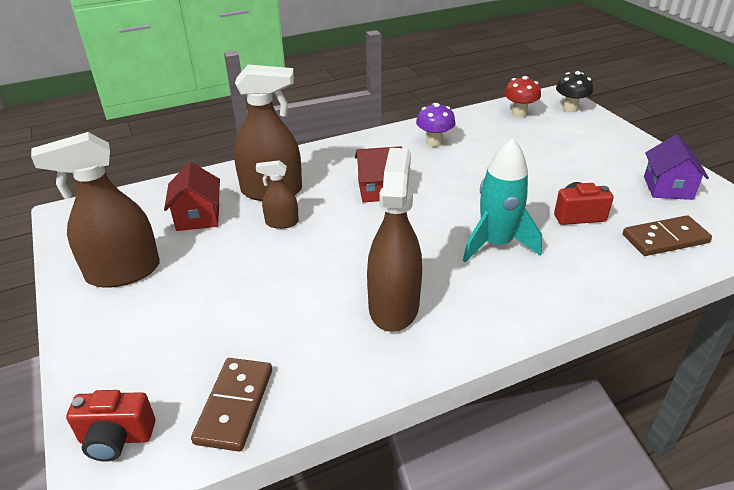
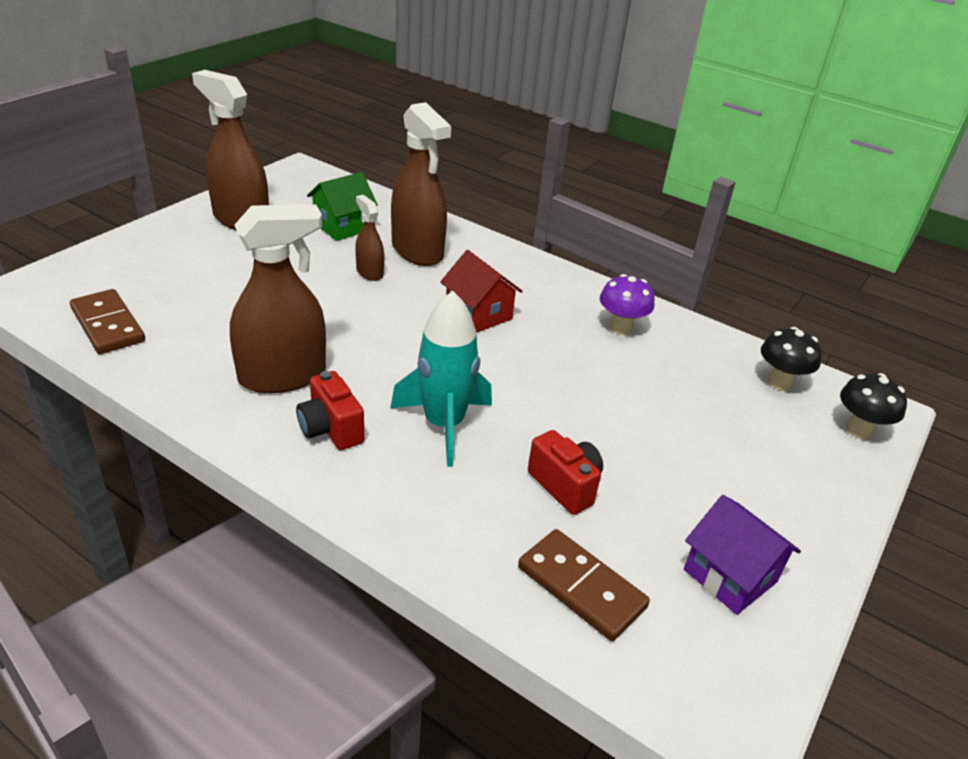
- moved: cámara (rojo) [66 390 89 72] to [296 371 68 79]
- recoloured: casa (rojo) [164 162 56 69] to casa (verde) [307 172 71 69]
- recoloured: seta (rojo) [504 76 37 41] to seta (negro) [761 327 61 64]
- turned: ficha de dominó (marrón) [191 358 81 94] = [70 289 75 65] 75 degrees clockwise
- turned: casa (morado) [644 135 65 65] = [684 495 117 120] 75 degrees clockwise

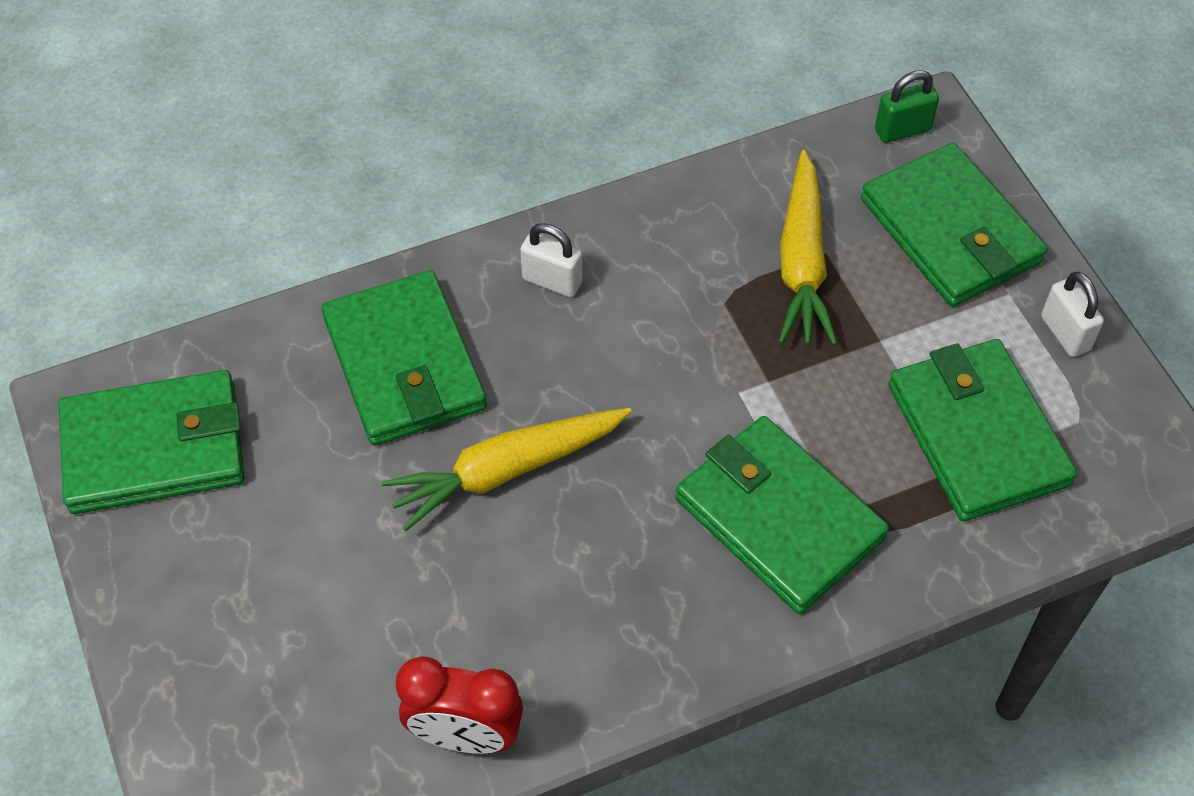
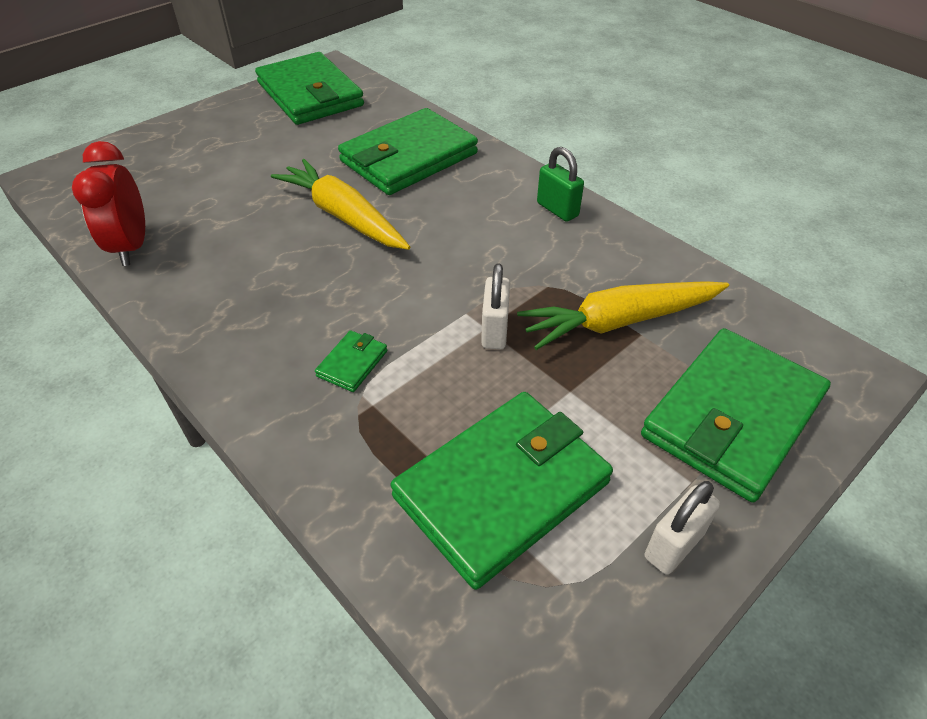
- moved: candado (blanco) [520 223 62 74] to [481 263 29 86]
- moved: candado (verde) [875 70 64 73] to [537 147 47 75]
- resized: cartera (verde) [675 416 214 198] = [315 330 72 62] x0.41

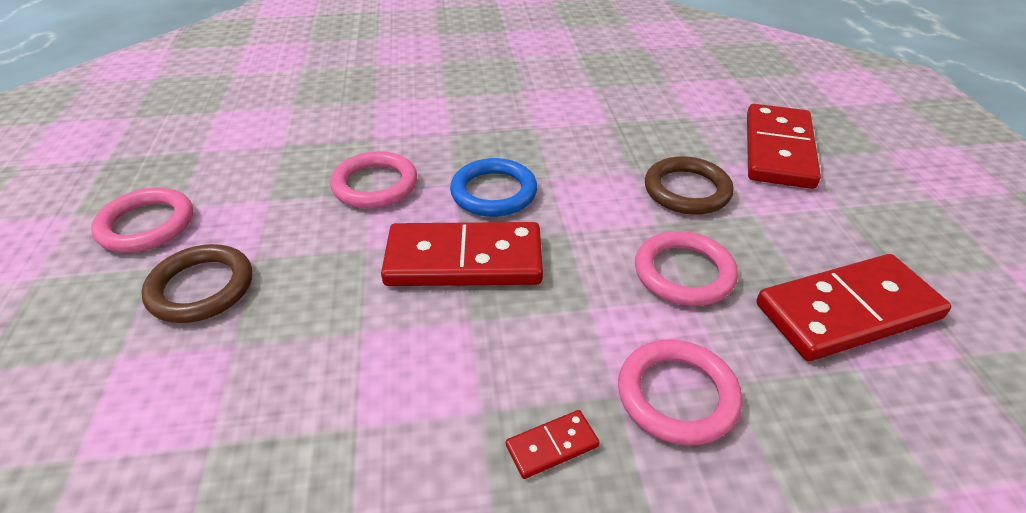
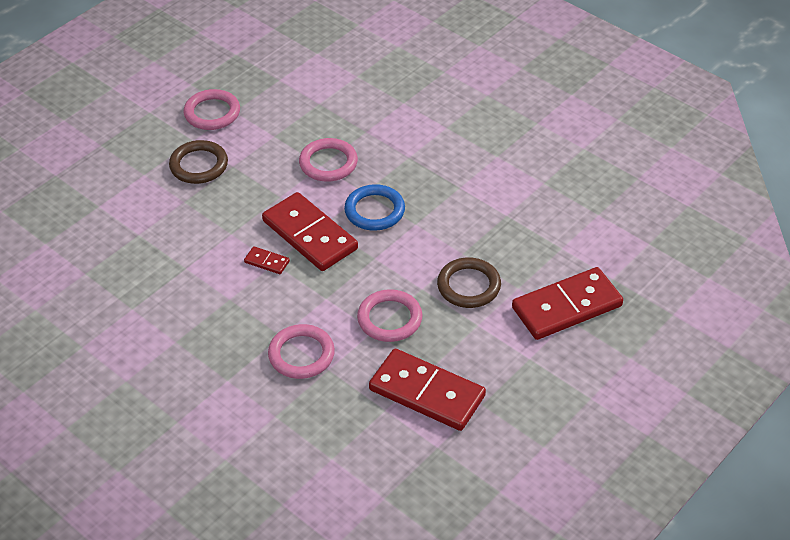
- moved: ficha de dominó (rojo) [506 410 94 69] to [244 246 46 28]

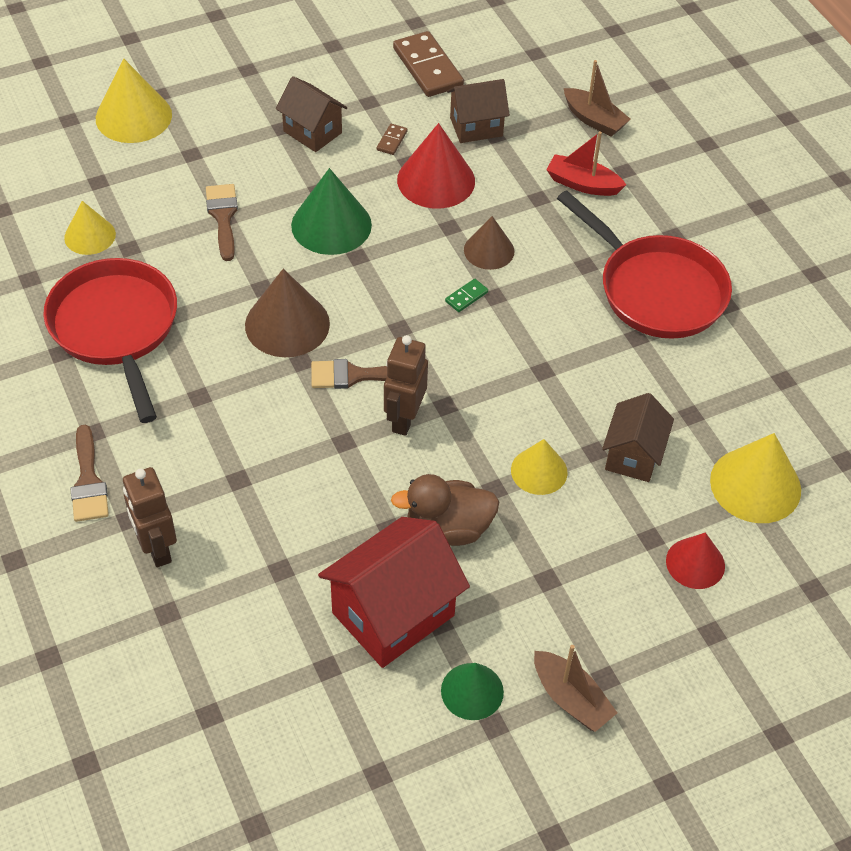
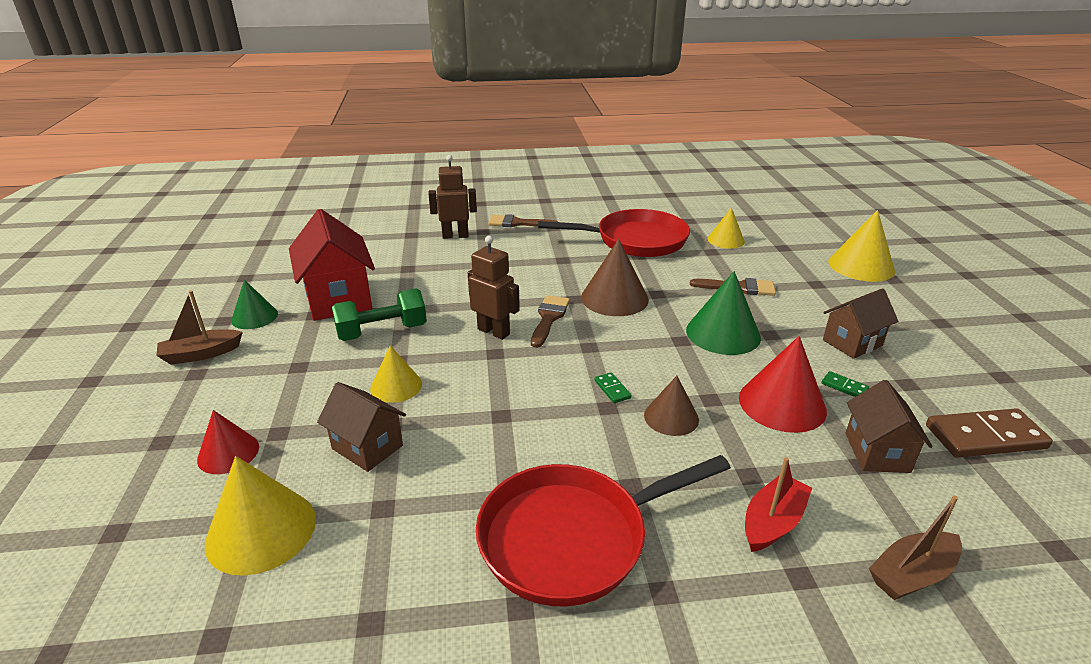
- replaced: pato (marrón) [391 474 108 72] to mancuerna (verde) [332 289 95 52]
- recoloured: ficha de dominó (marrón) [377 124 31 31] to ficha de dominó (verde) [821 371 48 26]

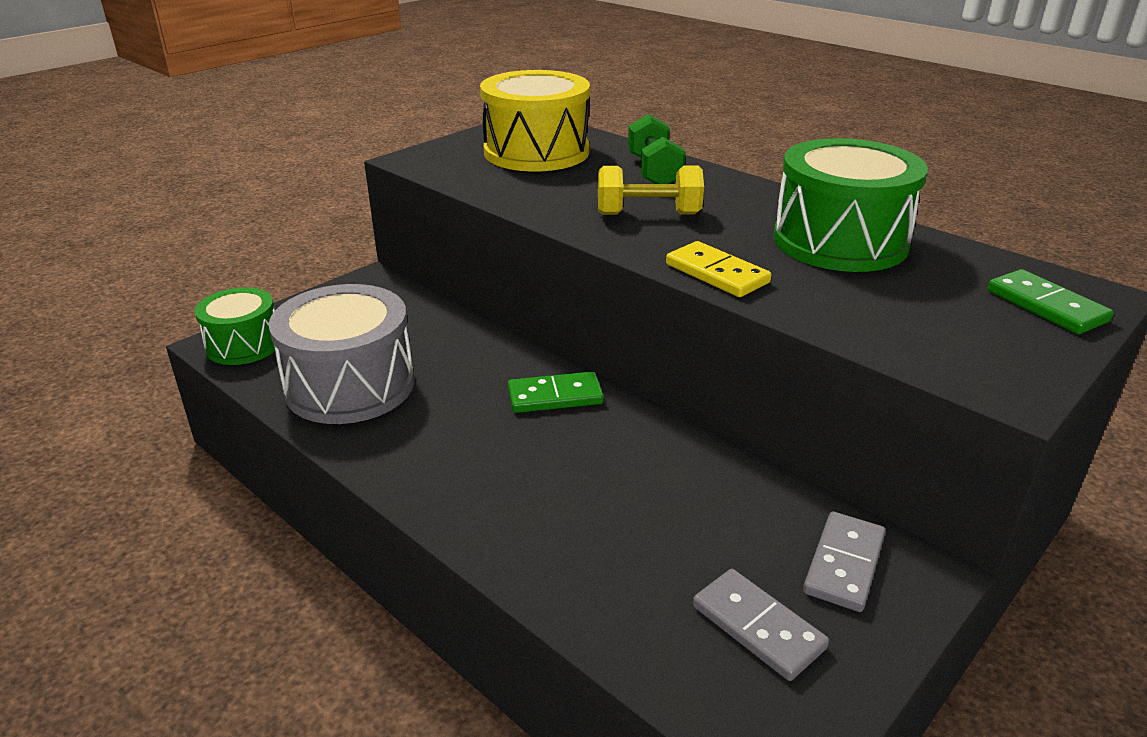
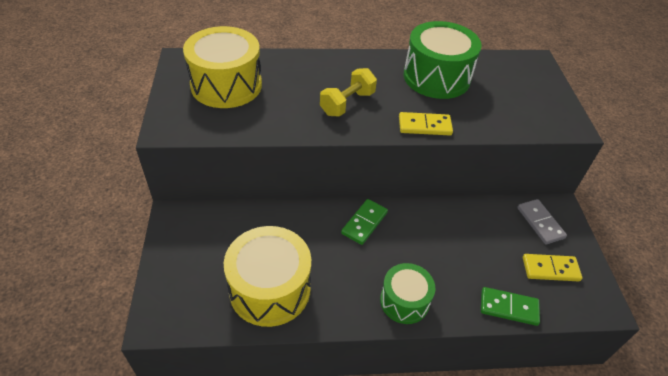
- removed: mancuerna (verde) [628 114 58 70]
- moved: tambor (verde) [195 287 80 78] to [380 263 55 61]
- moved: ficha de dominó (verde) [987 269 127 65] to [481 287 59 39]
- recoloured: tambor (gris) [269 284 145 140] to tambor (amarillo) [224 226 87 101]
- recoloured: ficha de dominó (gris) [693 569 136 112] to ficha de dominó (amarillo) [523 254 59 27]

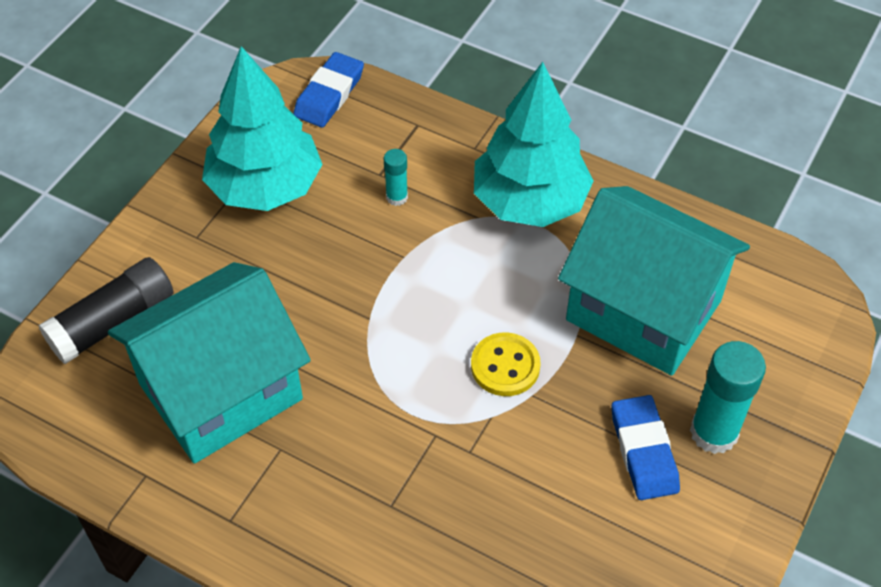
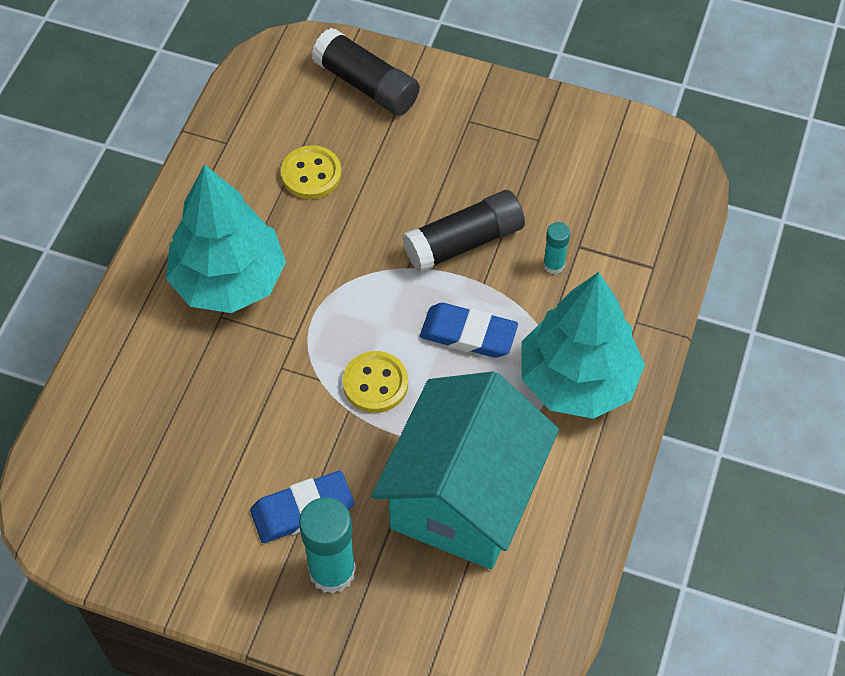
- added: barra de pegamento (negro) [402 190 123 83]
- moved: árbol (turquesa) [202 46 121 165] to [166 164 120 149]
- moved: goma de borrar (azul) [293 52 71 75] to [420 303 98 55]
- replaced: casa (turquesa) [108 262 203 202] to botón (amarillo) [281 145 61 54]

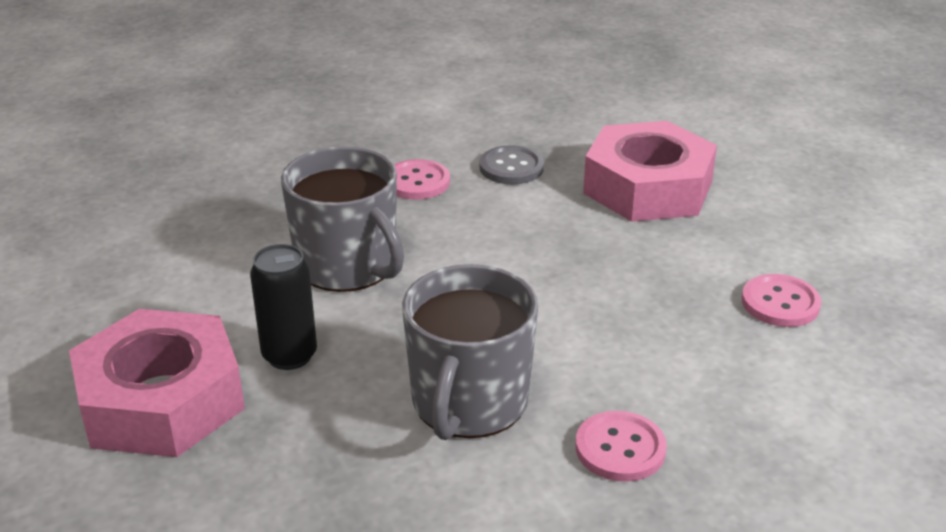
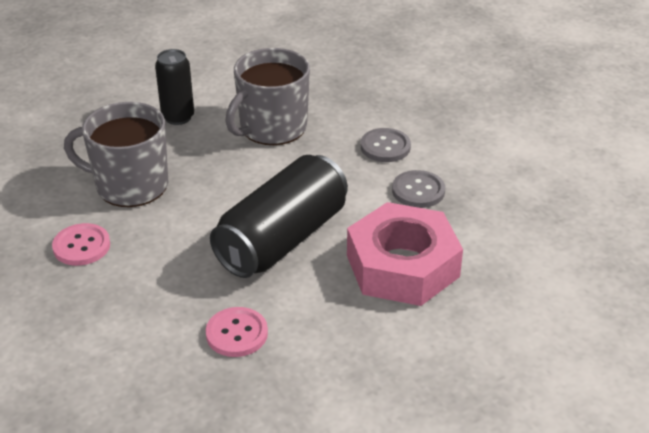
- removed: tuerca (rosa) [69 309 176 148]
- added: lata (negro) [210 155 138 123]
- recoloured: botón (rosa) [394 159 56 41] to botón (gris) [361 128 50 34]

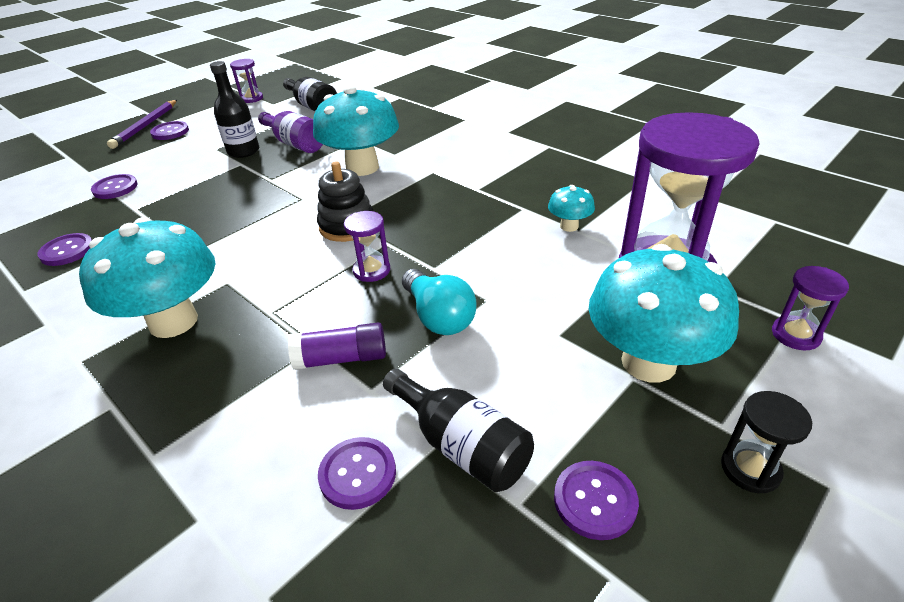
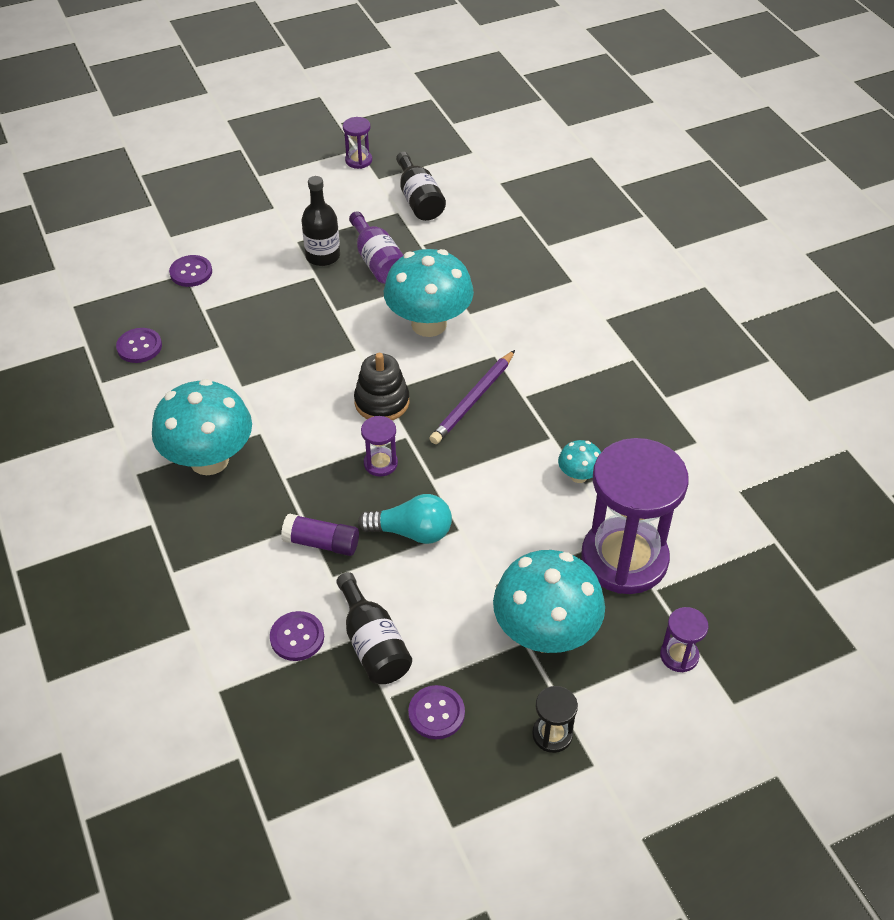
- removed: botón (morado) [150 121 39 19]
- moved: lápiz (morado) [107 100 70 49] to [429 350 86 94]
- turned: bombilla (turquesa) [402 269 75 66] = [358 494 94 50] 75 degrees counterclockwise

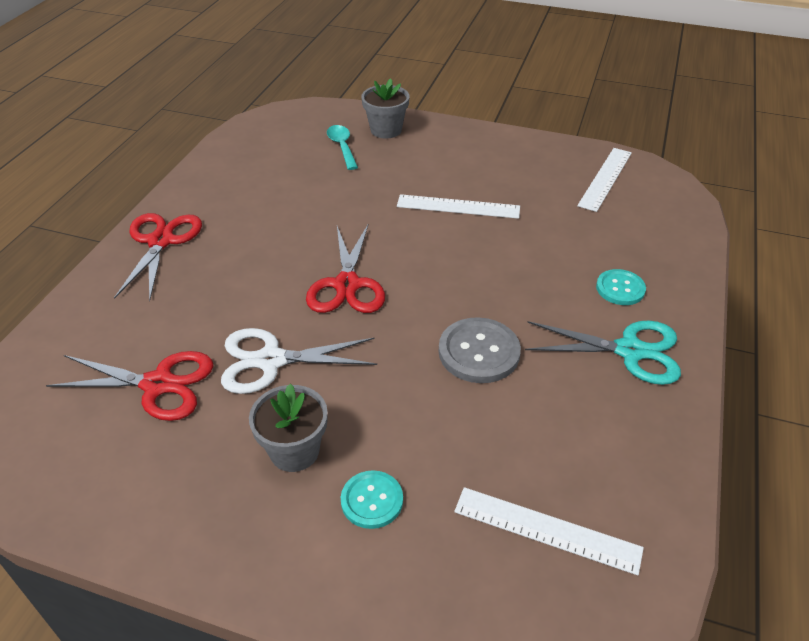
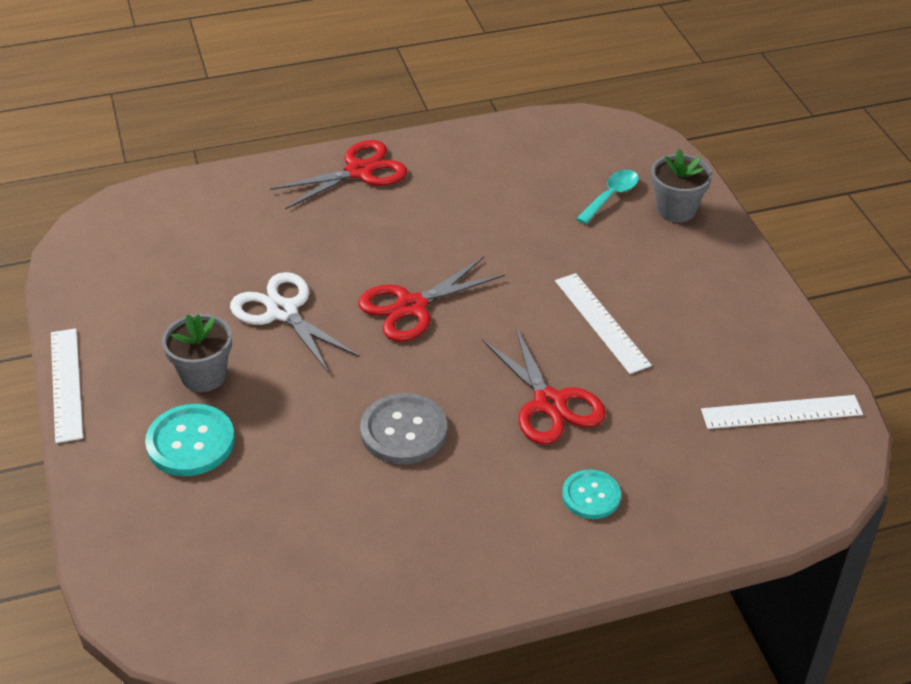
- removed: tijeras (turquesa) [525 320 156 65]
- moved: tijeras (rojo) [46 351 168 70] to [482 326 124 118]
- moved: regla (blanco) [454 487 190 88] to [51 328 32 115]
- resized: botón (turquesa) [341 470 62 59] = [145 404 90 72] x1.56

